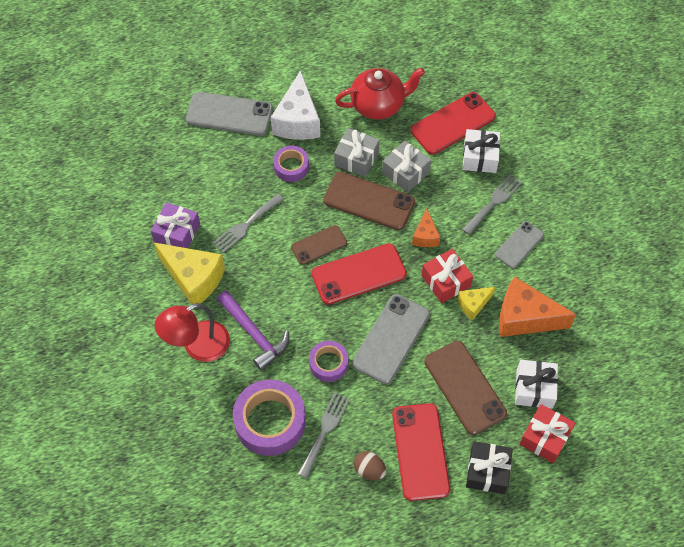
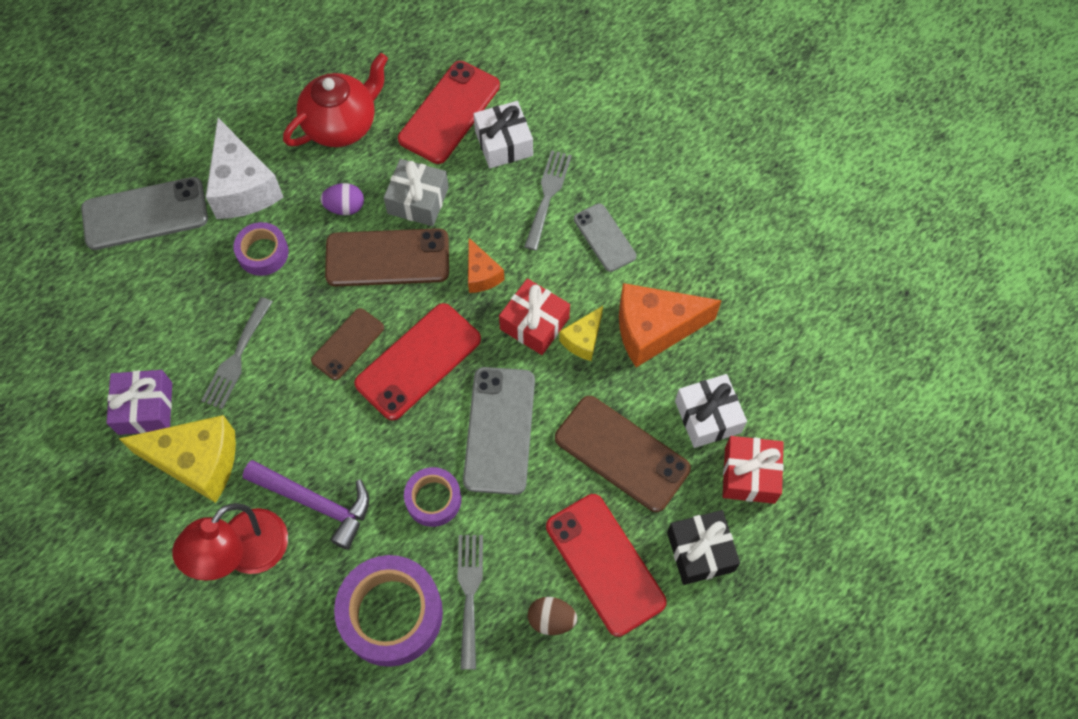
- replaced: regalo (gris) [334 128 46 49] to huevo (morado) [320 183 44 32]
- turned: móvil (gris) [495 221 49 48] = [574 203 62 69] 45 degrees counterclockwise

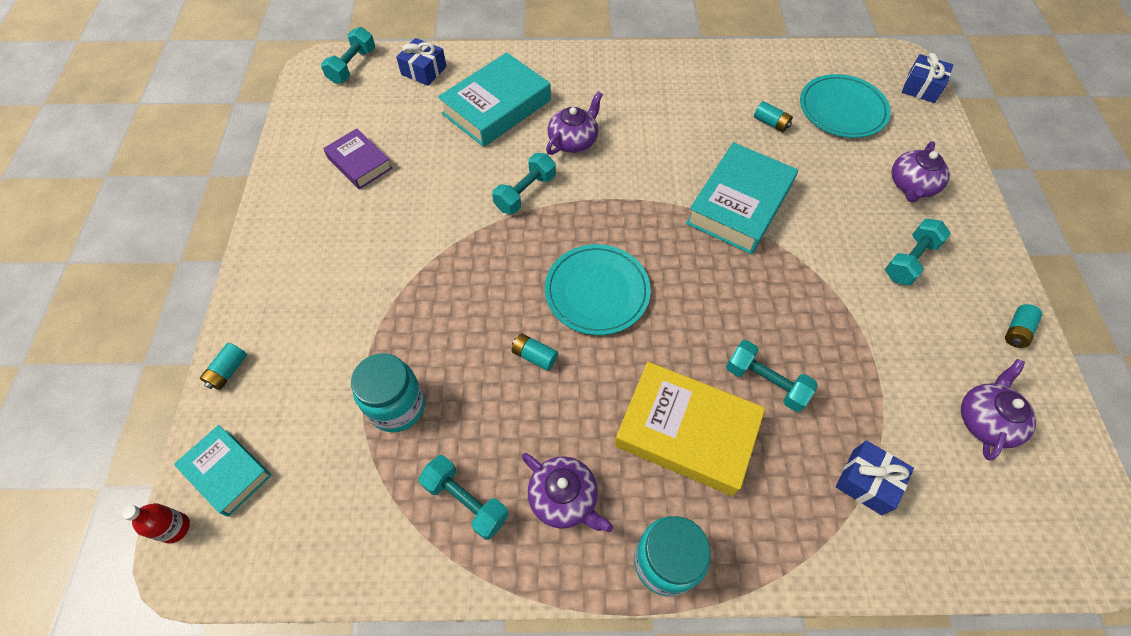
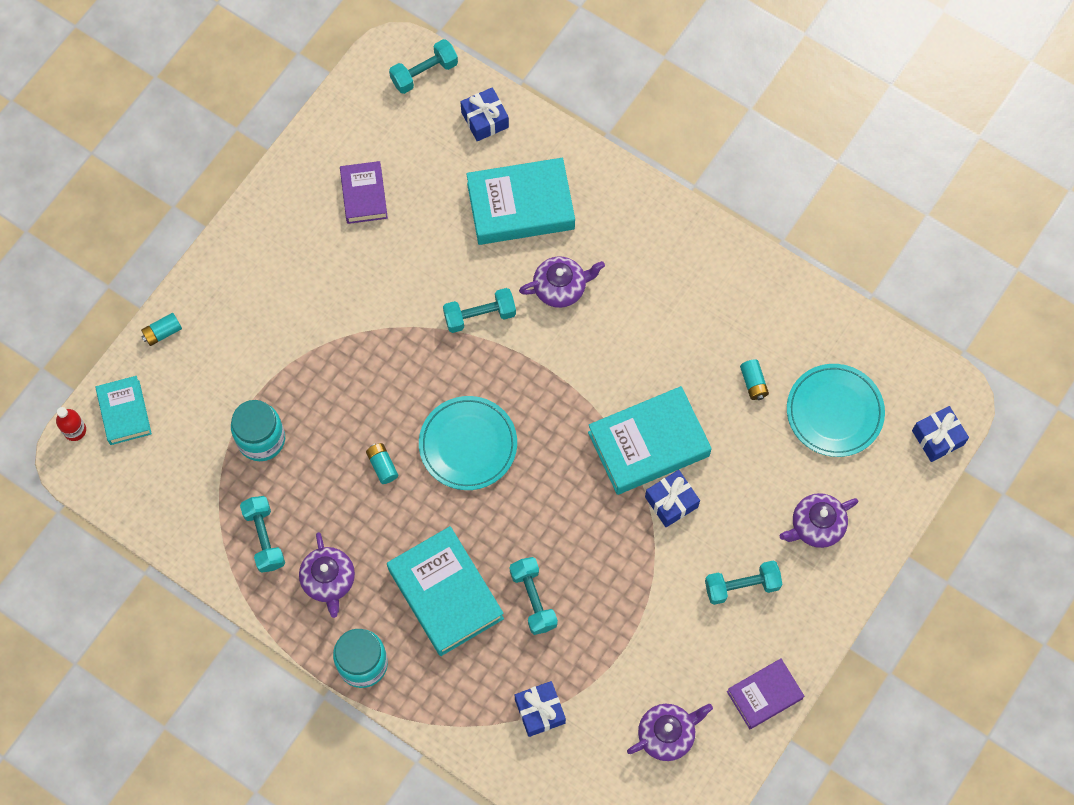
- added: regalo (azul) [645 470 55 57]
- replaced: pila (turquesa) [1005 304 37 44] to libro (morado) [727 659 77 70]
- recoloured: libro (amarillo) [614 362 151 134] to libro (turquesa) [387 526 117 130]

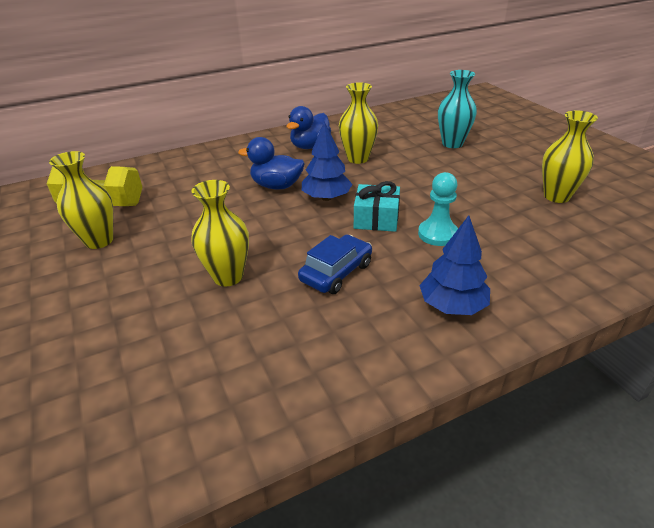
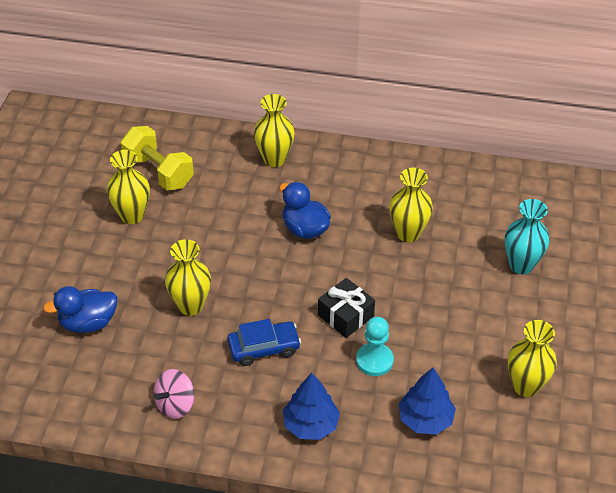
- added: peonza (rosa) [154 369 40 50]
- added: florero (amarillo) [254 94 41 73]
- moved: pato (azul) [287 106 44 43] to [43 286 74 47]
- moved: árbol (azul) [302 122 50 79] to [399 367 57 68]
- recoloured: regalo (turquesa) [354 181 46 51] to regalo (negro) [318 278 57 60]

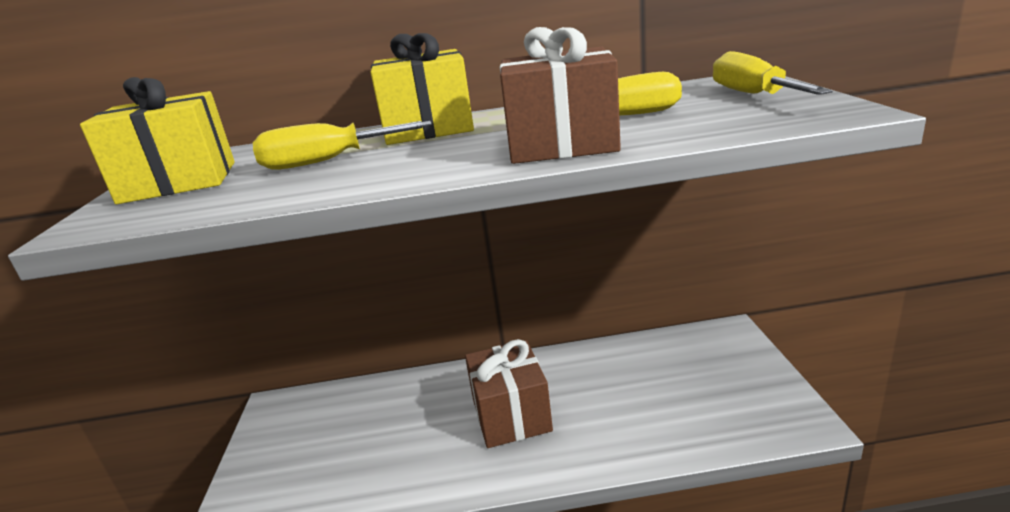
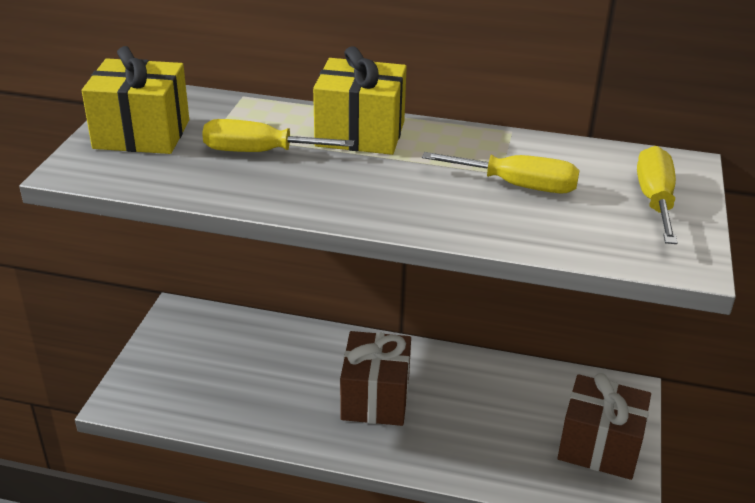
- moved: regalo (marrón) [500 27 121 137] to [558 373 93 107]

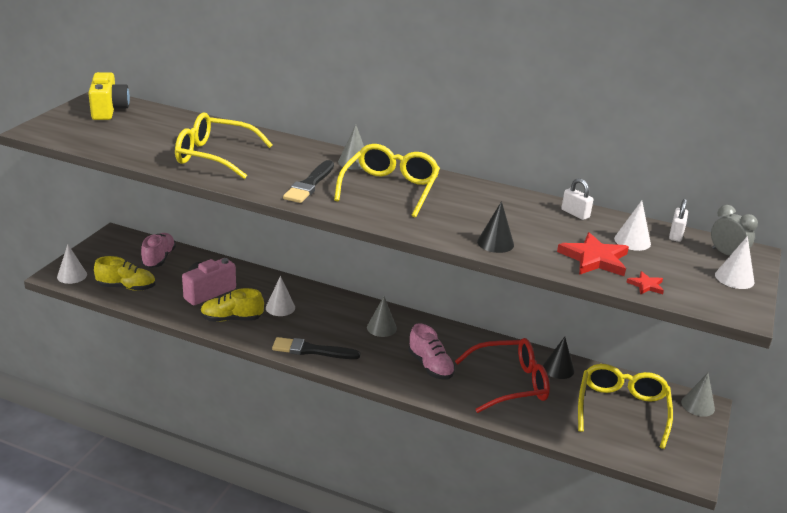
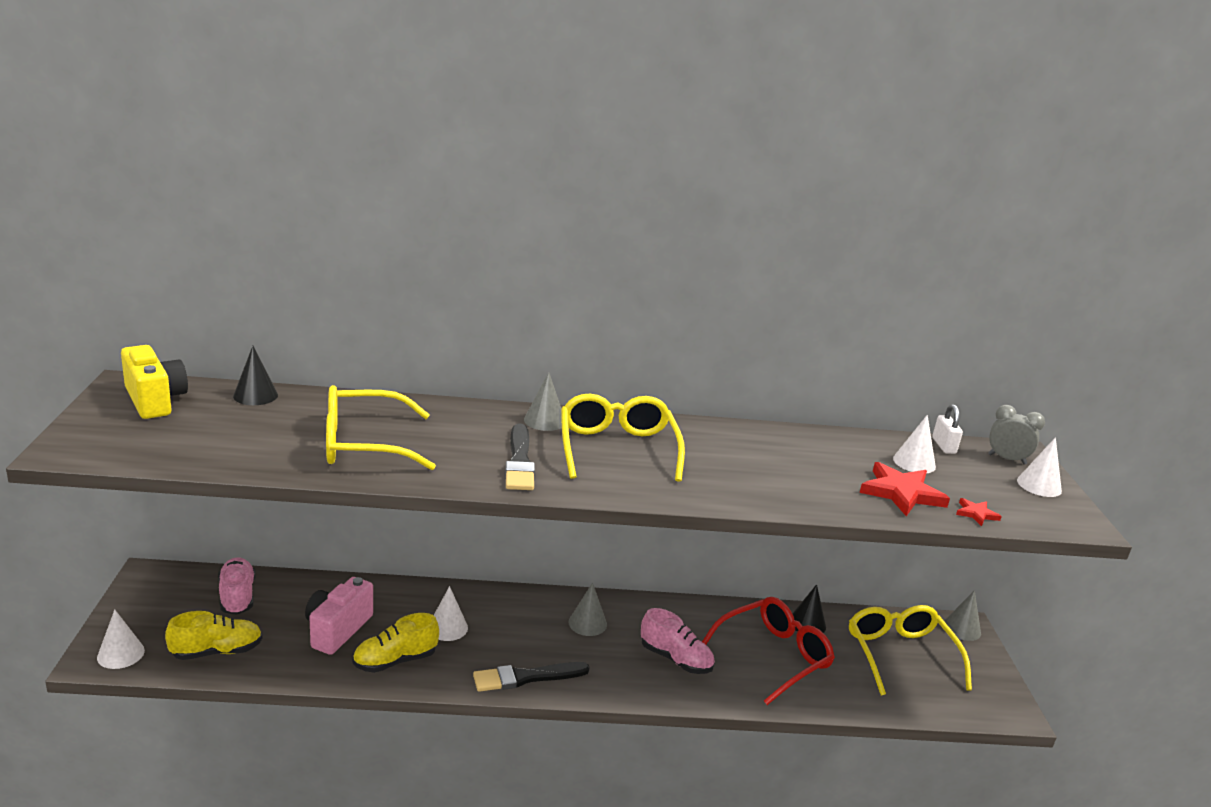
- removed: candado (blanco) [561 178 32 42]
- moved: cono (negro) [477 201 37 52] to [233 346 45 59]

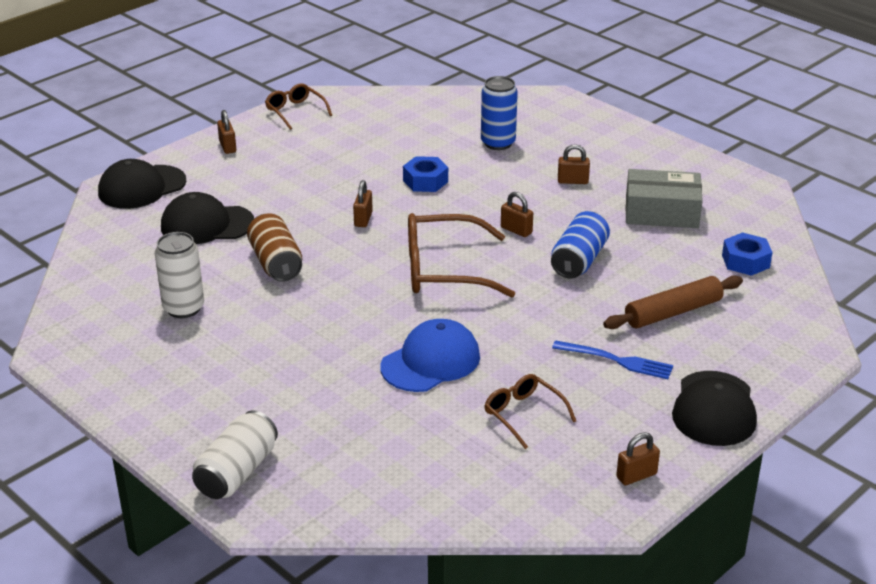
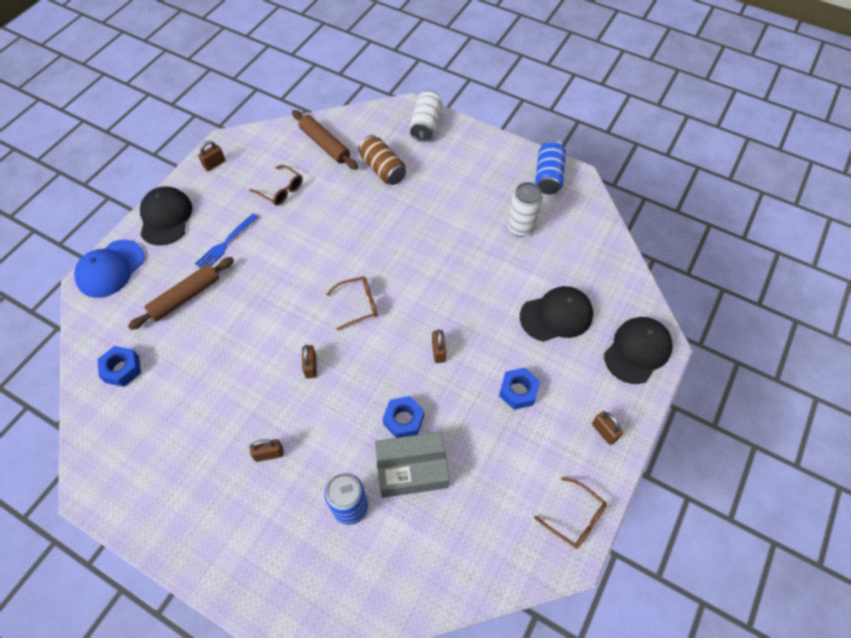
- added: rodillo (marrón) [292 110 66 60]
- added: tuerca (azul) [499 368 41 42]
- moved: lata (marrón) [247 214 55 68] to [358 135 48 50]
- moved: gorra (azul) [380 319 100 73] to [74 240 70 58]
- moved: lata (azul) [551 211 59 68] to [535 140 31 54]
- moved: caja (gris) [625 169 78 59] to [375 432 74 66]
- turned: candado (marrón) [501 192 32 45] = [302 345 15 33] 60 degrees clockwise
- turned: tenedor (azul) [552 340 121 39] = [195 213 63 55] 60 degrees counterclockwise
- resized: gafas (marrón) [408 213 107 85] = [326 277 51 53] x0.55

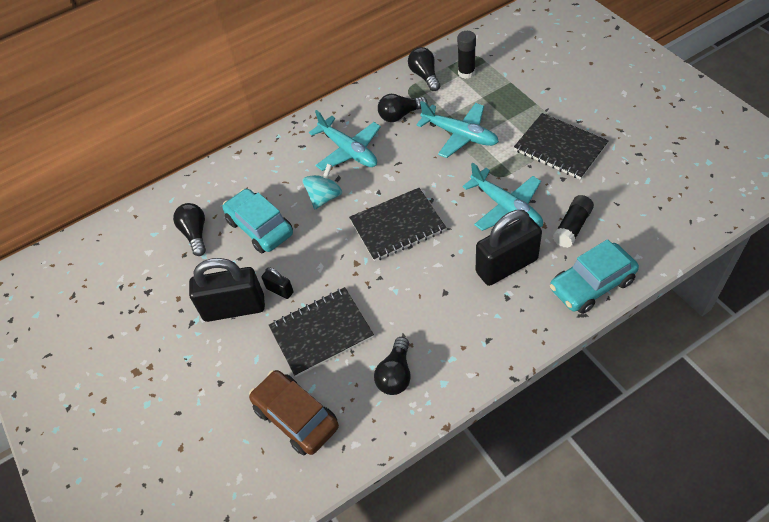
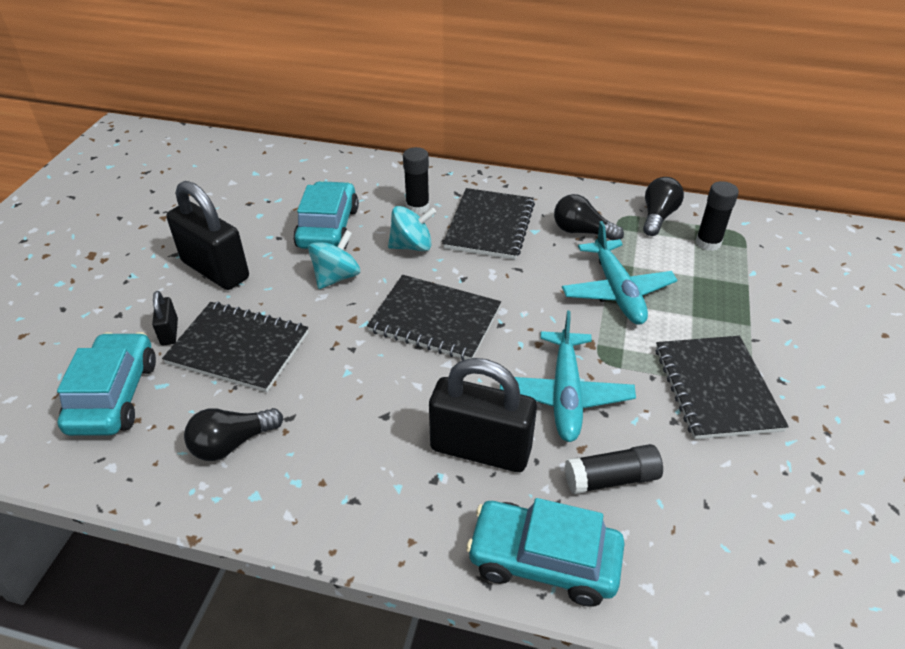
- removed: bombilla (negro) [173 203 33 53]
- added: peonza (turquesa) [308 230 52 59]
- added: barra de pegamento (negro) [403 147 26 67]
- moved: candado (negro) [262 268 32 31] to [152 291 26 55]
- replaced: avión (turquesa) [309 110 72 61] to cuaderno (negro) [443 188 92 72]
- recoloured: coche (marrón) [249 370 90 85] to coche (turquesa) [57 332 99 104]

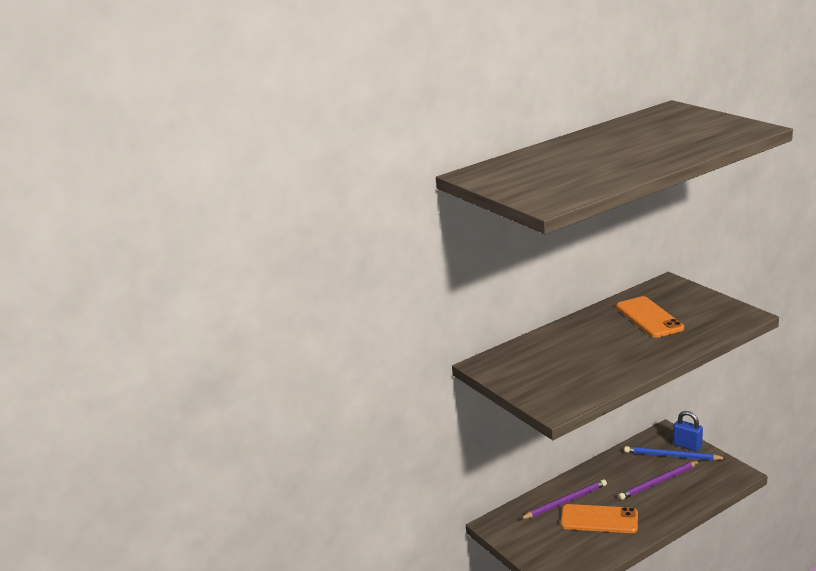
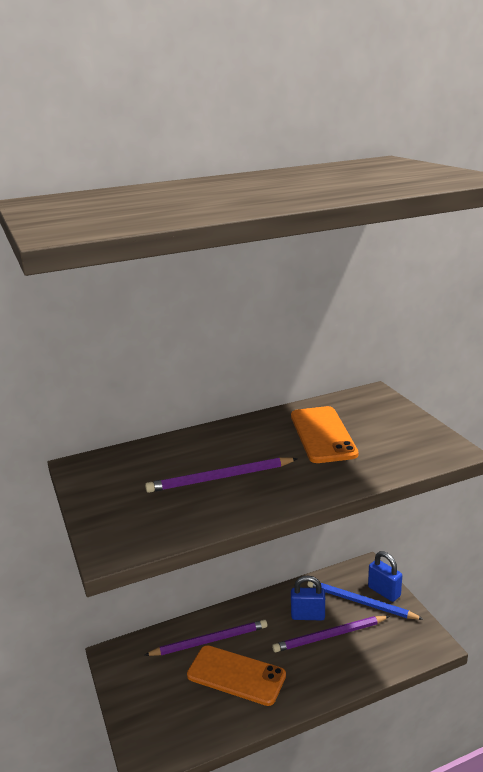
- added: lápiz (morado) [145 457 153 36]
- added: candado (azul) [291 575 34 45]

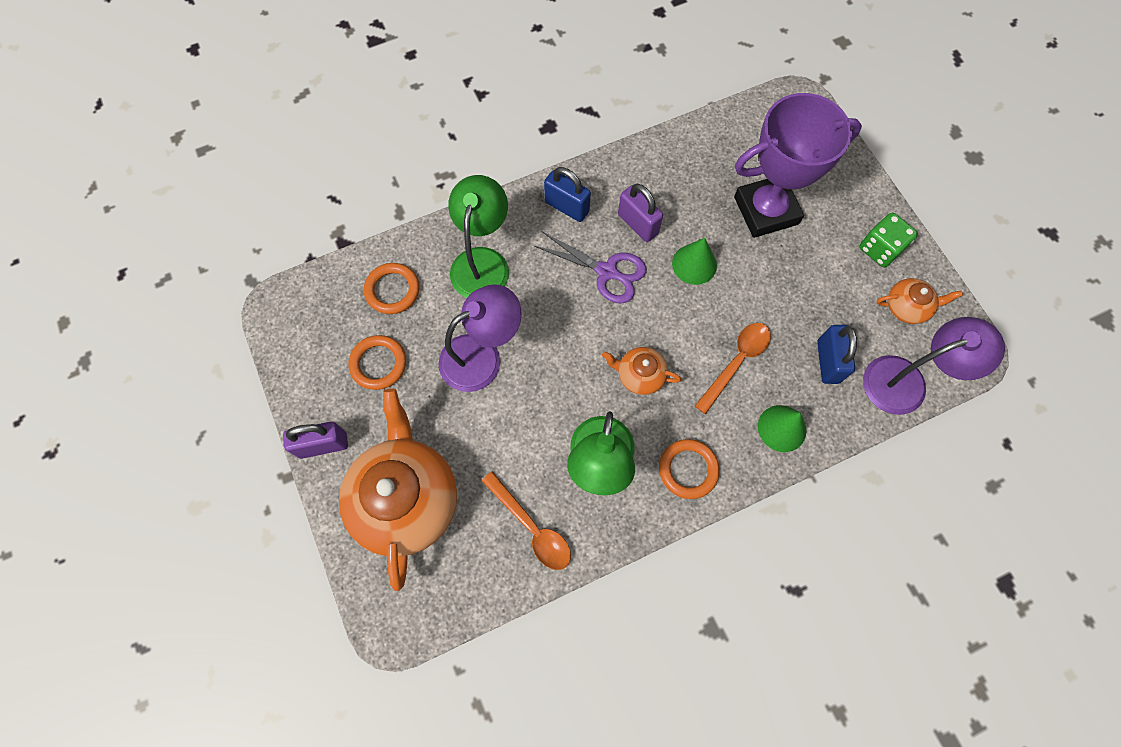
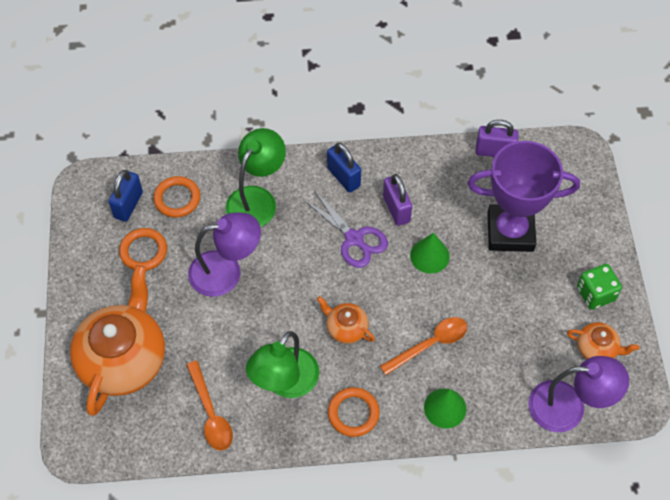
- moved: candado (morado) [283 422 65 37] to [475 120 44 37]
- moved: candado (azul) [817 325 40 59] to [109 170 34 52]

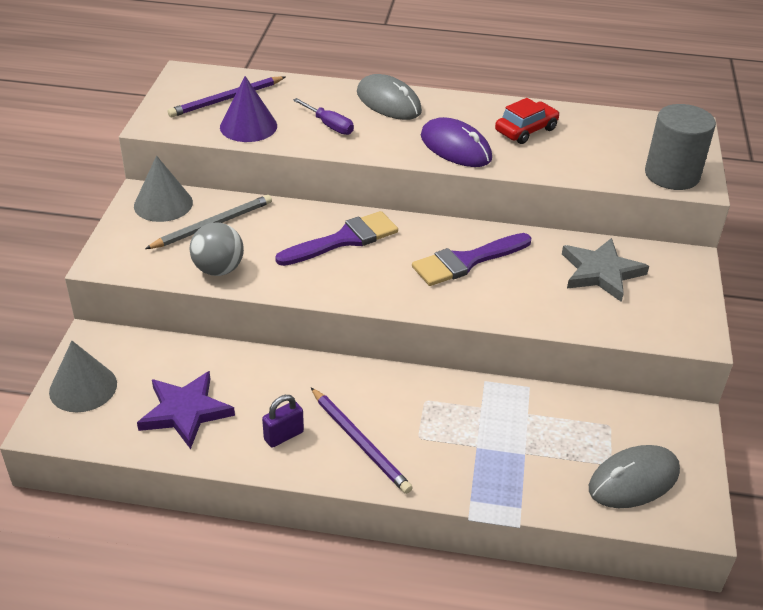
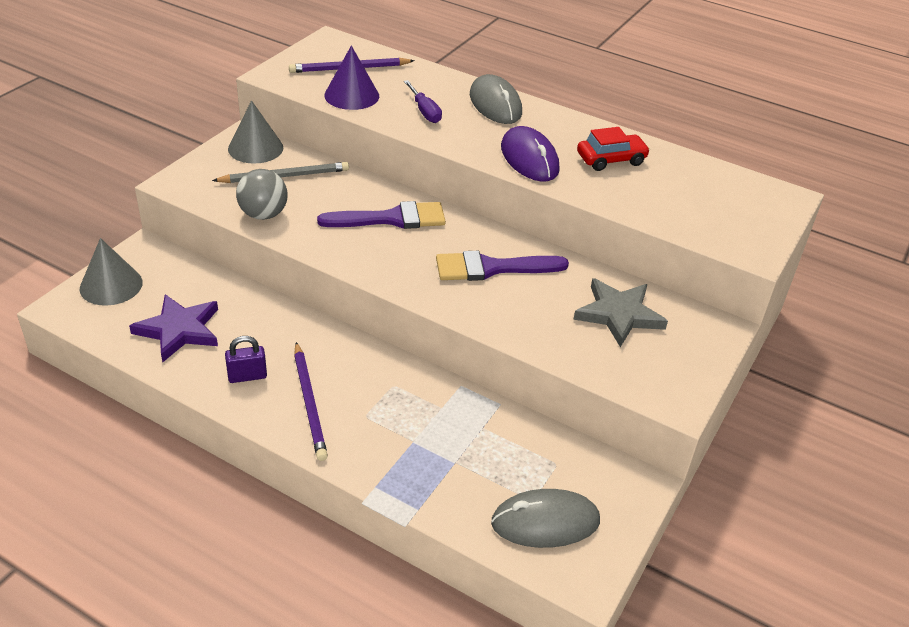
- removed: cilindro (gris) [645 104 71 86]

